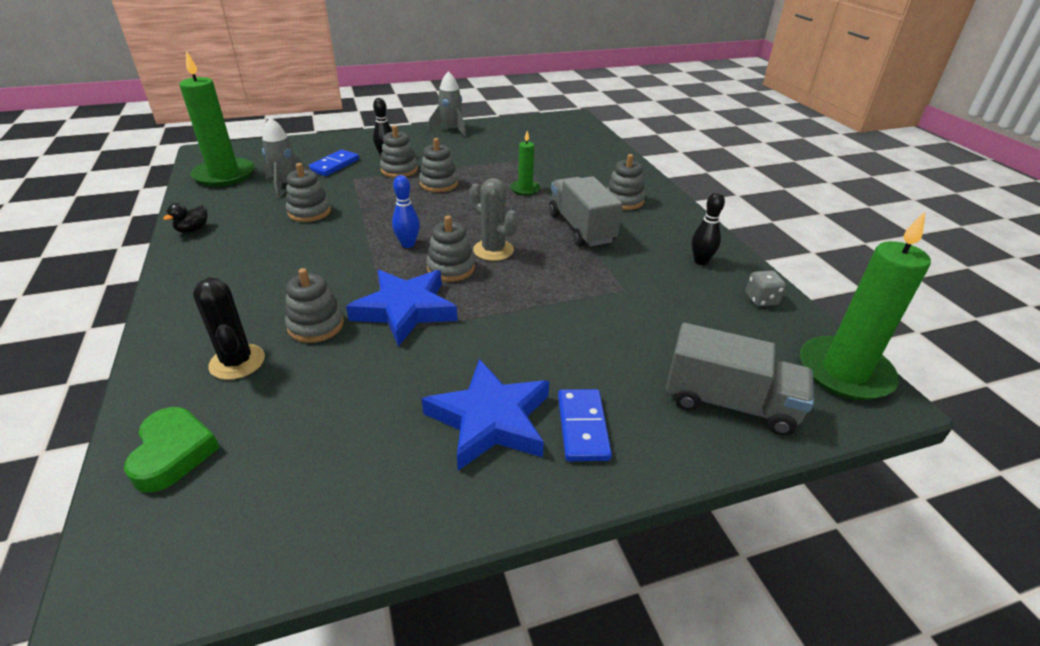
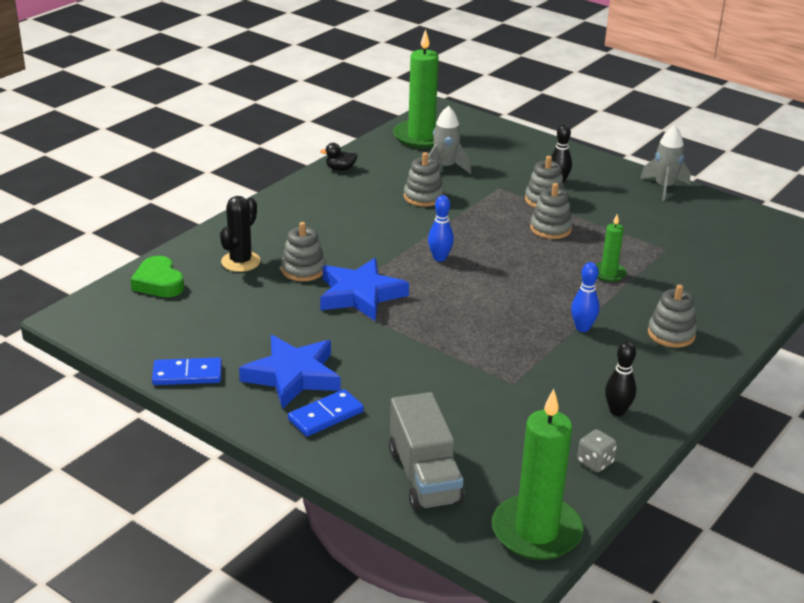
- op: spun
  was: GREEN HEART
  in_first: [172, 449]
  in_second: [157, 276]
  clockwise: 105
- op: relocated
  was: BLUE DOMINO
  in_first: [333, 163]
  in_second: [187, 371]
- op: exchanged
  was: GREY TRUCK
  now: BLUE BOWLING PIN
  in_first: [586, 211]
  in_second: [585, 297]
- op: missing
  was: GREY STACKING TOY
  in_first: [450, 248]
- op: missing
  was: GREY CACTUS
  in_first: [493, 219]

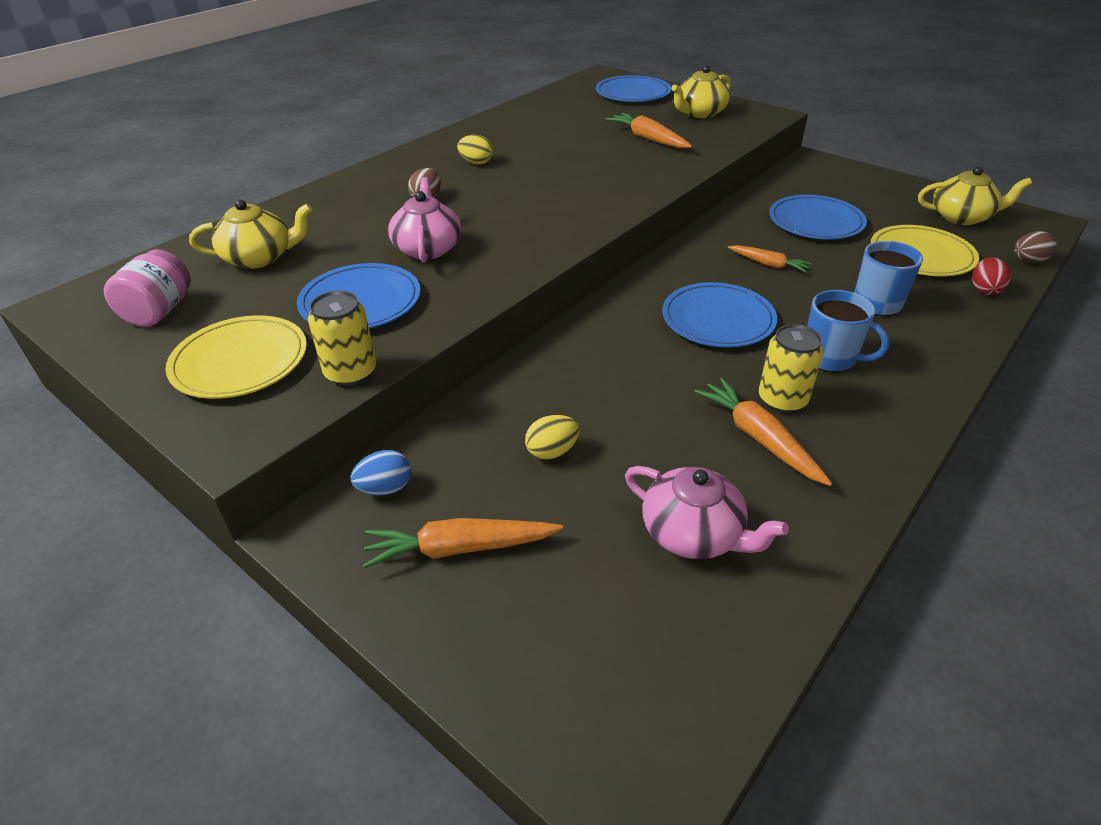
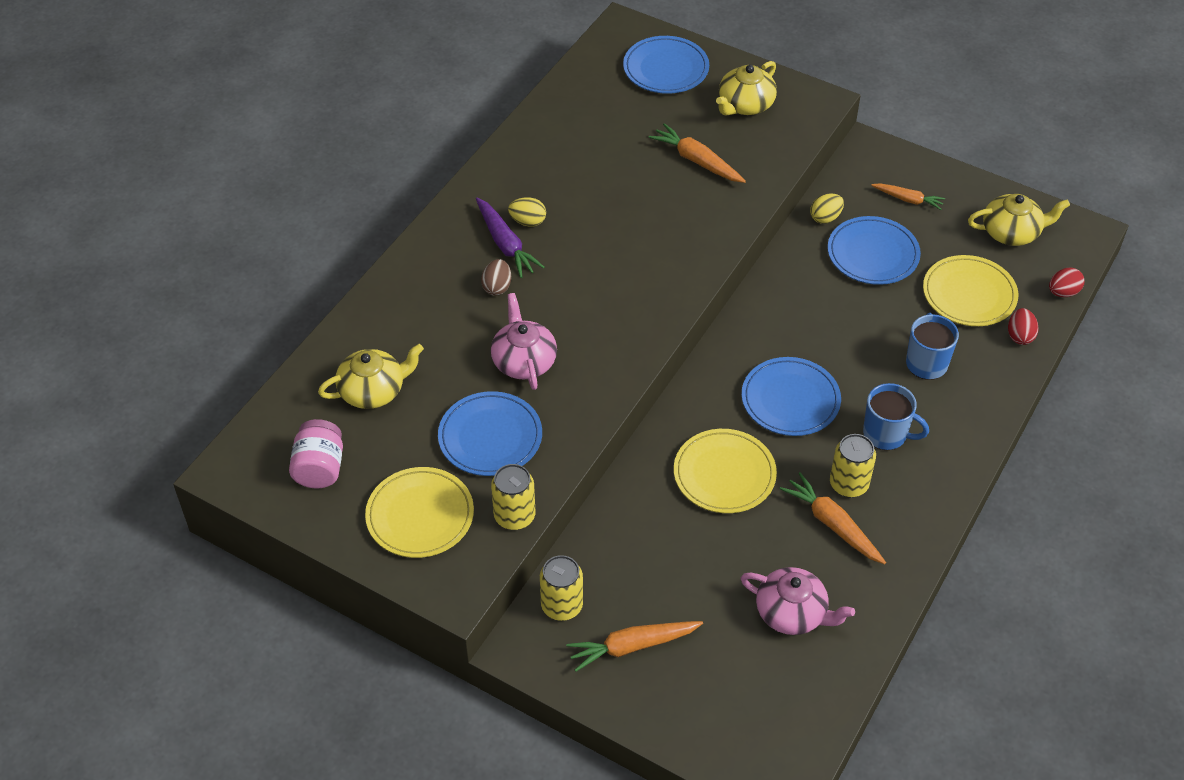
- op: appeared
  now: PURPLE CARROT
  in_second: [510, 238]
- op: exchanged
  was: BLUE EGG
  now: YELLOW CAN
  in_first: [381, 473]
  in_second: [561, 588]
- op: appeared
  now: YELLOW PLATE
  in_second: [725, 471]
- op: relocated
  was: YELLOW EGG
  in_first: [552, 437]
  in_second: [827, 209]
- op: relocated
  was: ORANGE CARROT
  in_first: [770, 259]
  in_second: [908, 196]
- op: colour
  was: BROWN EGG
  now: RED EGG
  in_first: [1035, 247]
  in_second: [1066, 282]

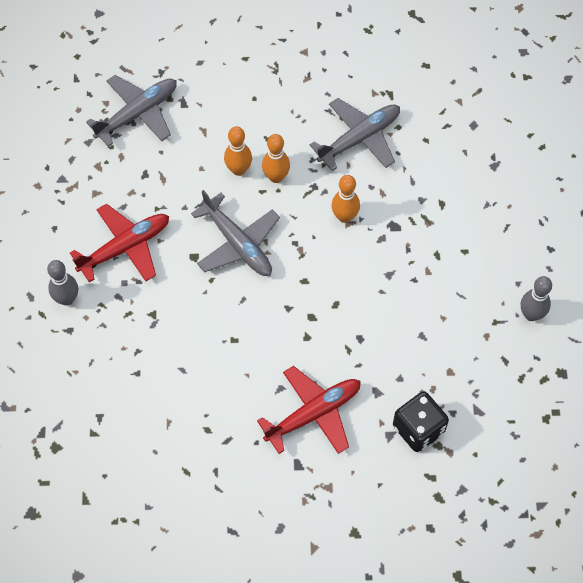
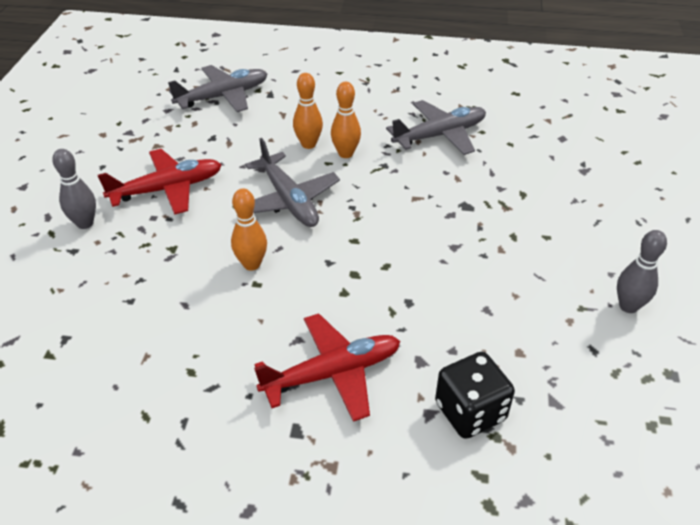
- op: relocated
  was: ORANGE BOWLING PIN
  in_first: [345, 199]
  in_second: [249, 230]

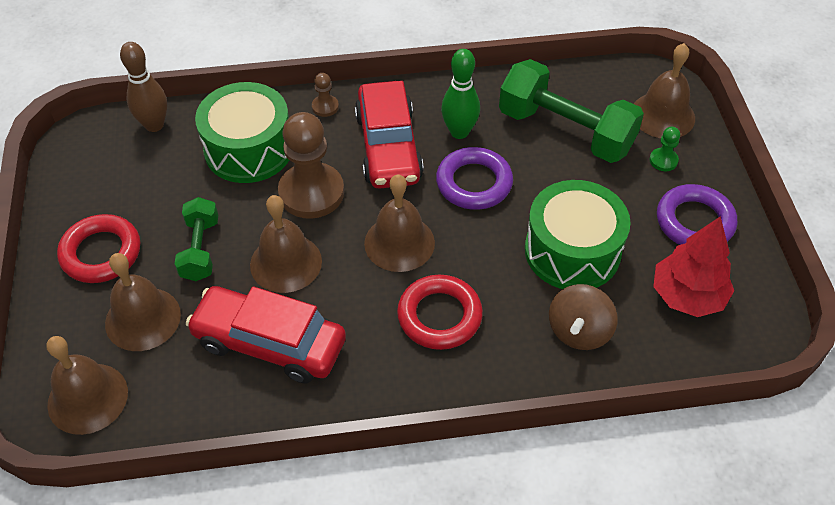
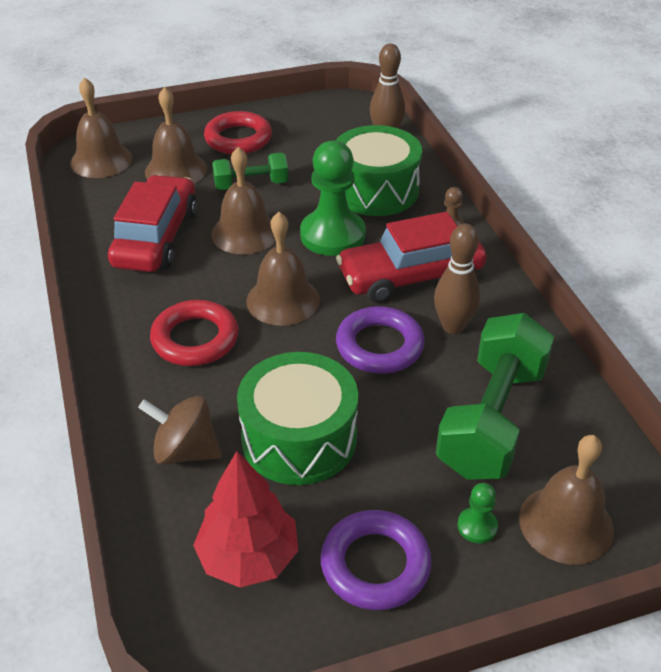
- op: colour
  was: BROWN PAWN
  now: GREEN PAWN
  in_first: [311, 165]
  in_second: [333, 198]
- op: colour
  was: GREEN BOWLING PIN
  now: BROWN BOWLING PIN
  in_first: [460, 94]
  in_second: [457, 278]

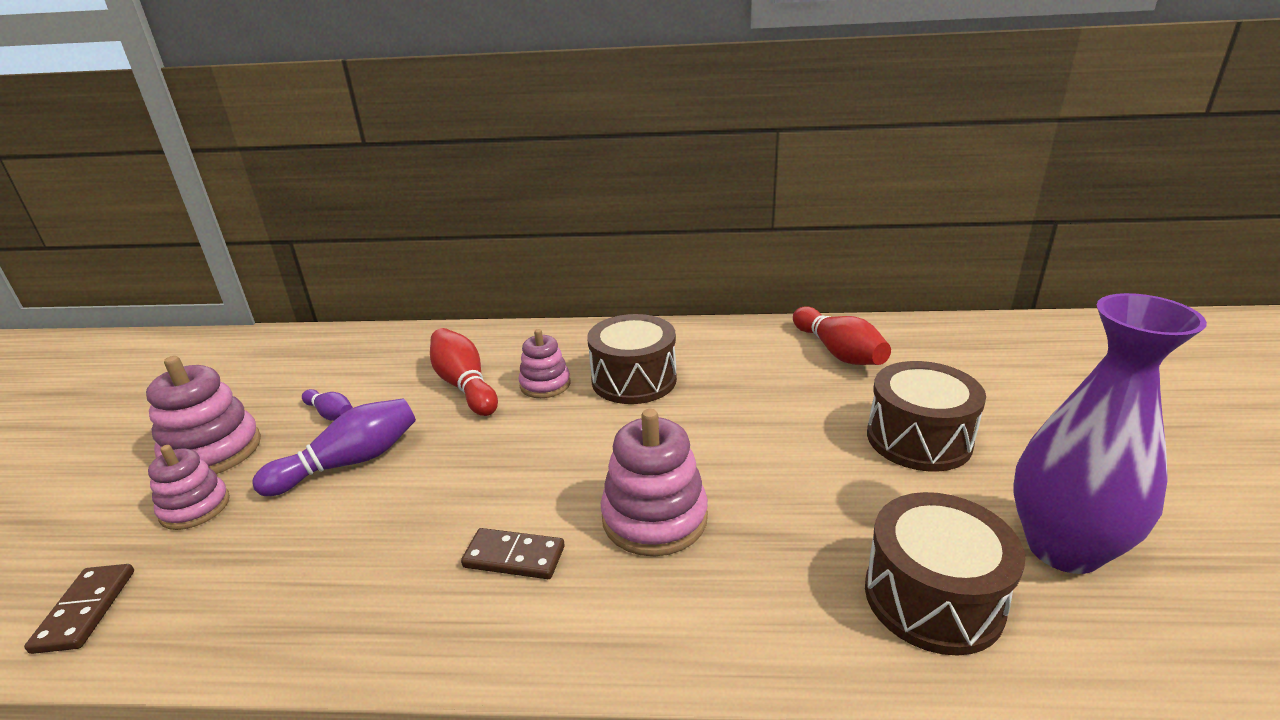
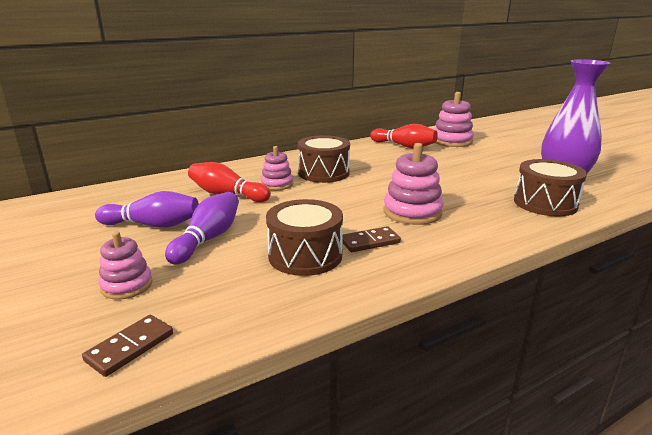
- op: spun
  was: BROWN DOMINO
  in_first: [79, 609]
  in_second: [127, 346]
  clockwise: 75
- op: size
  was: PURPLE BOWLING PIN
  in_first: [327, 405]
  in_second: [147, 209]
  ratio: 1.74
- op: relocated
  was: BROWN DRUM
  in_first: [926, 416]
  in_second: [304, 237]
- op: relocated
  was: PINK STACKING TOY
  in_first: [203, 415]
  in_second: [454, 119]

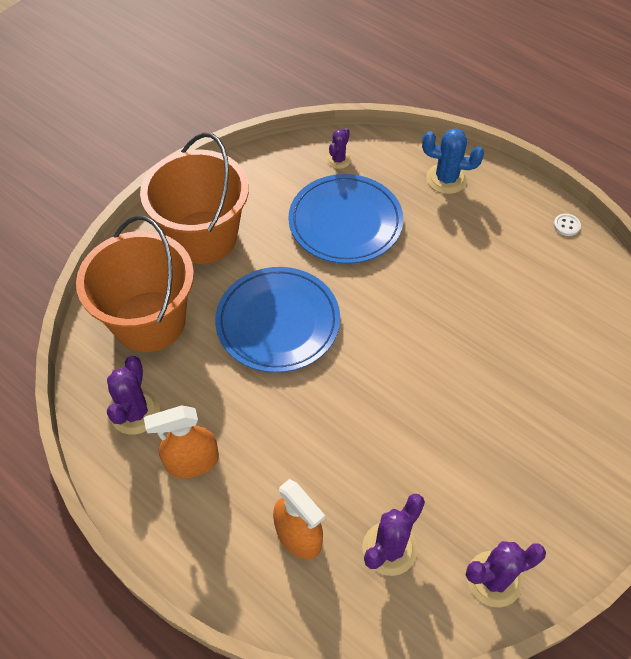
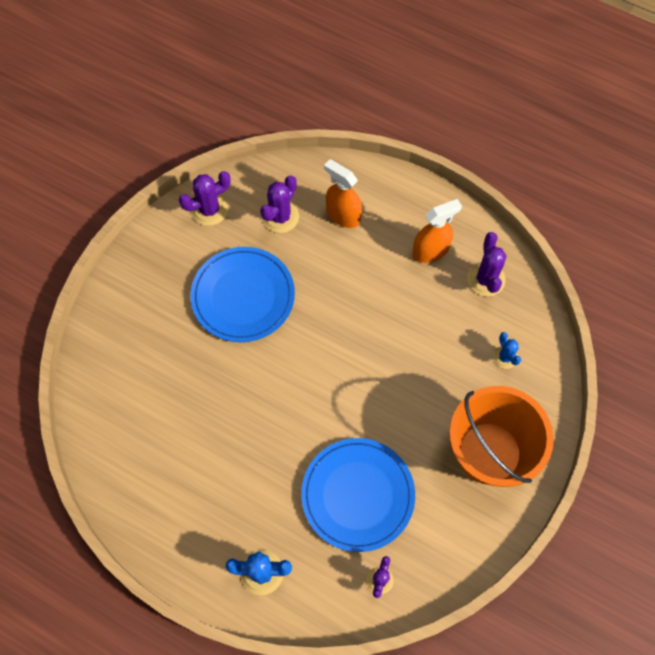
- op: relocated
  was: BLUE PLATE
  in_first: [277, 320]
  in_second: [242, 294]
- op: exchanged
  was: ORANGE BUCKET
  now: BLUE CACTUS
  in_first: [135, 283]
  in_second: [507, 350]
- op: missing
  was: WHITE BUTTON
  in_first: [567, 225]

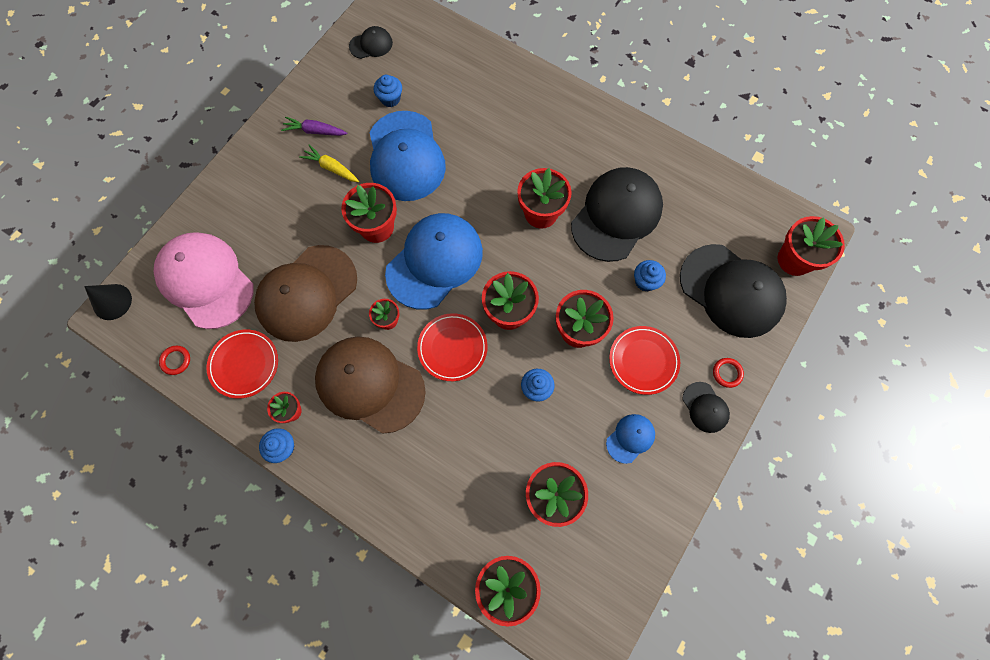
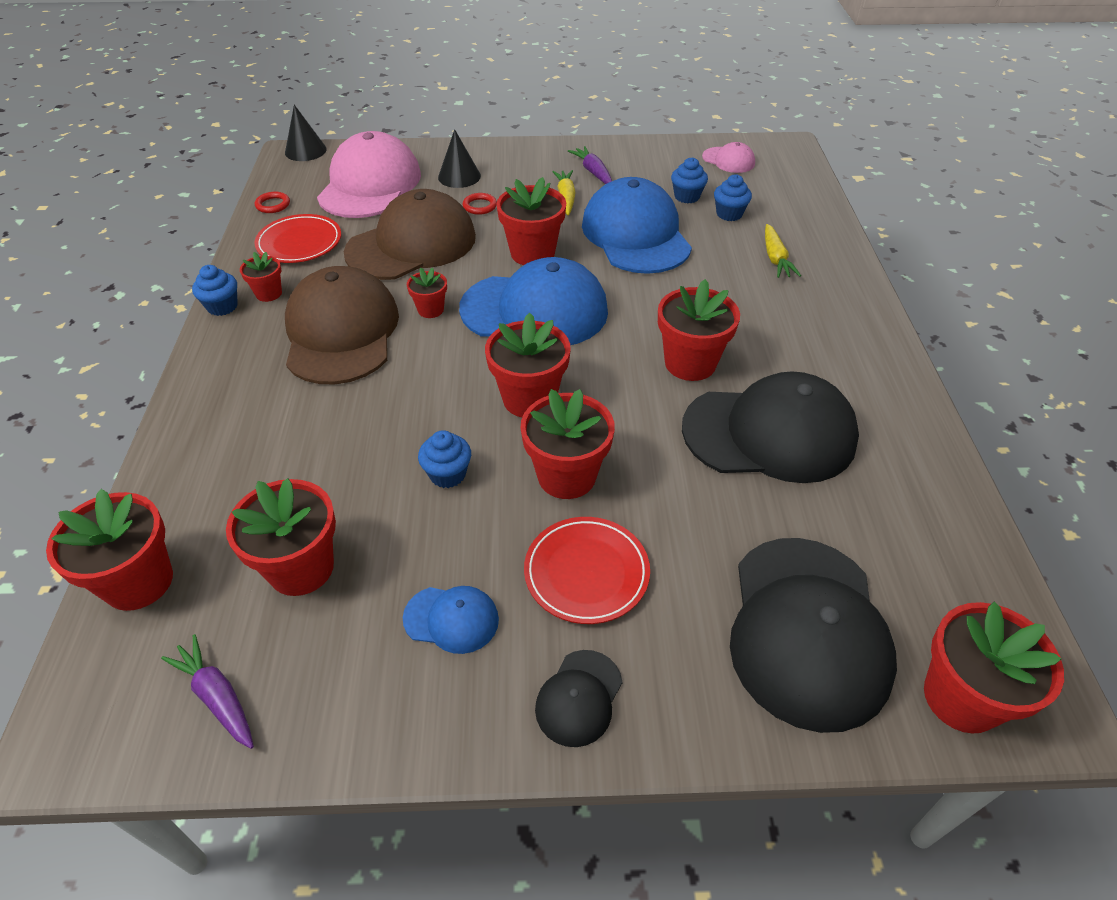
- op: appeared
  now: PURPLE CARROT
  in_second: [207, 691]
- op: spun
  was: BROWN CAP
  in_first: [305, 293]
  in_second: [410, 234]
  clockwise: 135
- op: appeared
  now: BLACK CONE
  in_second: [459, 158]
- op: relocated
  was: RED RING
  in_first: [728, 373]
  in_second: [480, 204]
- op: spun
  was: BLUE CAP
  in_first: [407, 156]
  in_second: [637, 225]
  clockwise: 120
- op: colour
  was: BLACK CAP
  now: PINK CAP
  in_first: [371, 42]
  in_second: [728, 157]
- op: relocated
  was: BLUE CUPCAKE
  in_first: [650, 276]
  in_second: [733, 197]
- op: appeared
  now: YELLOW CARROT
  in_second: [783, 251]
- op: missing
  was: RED PLATE
  in_first: [452, 347]

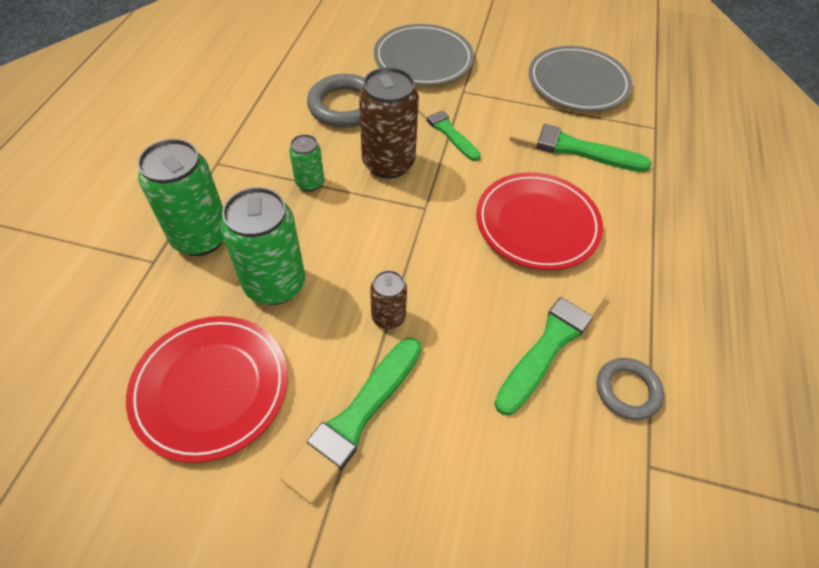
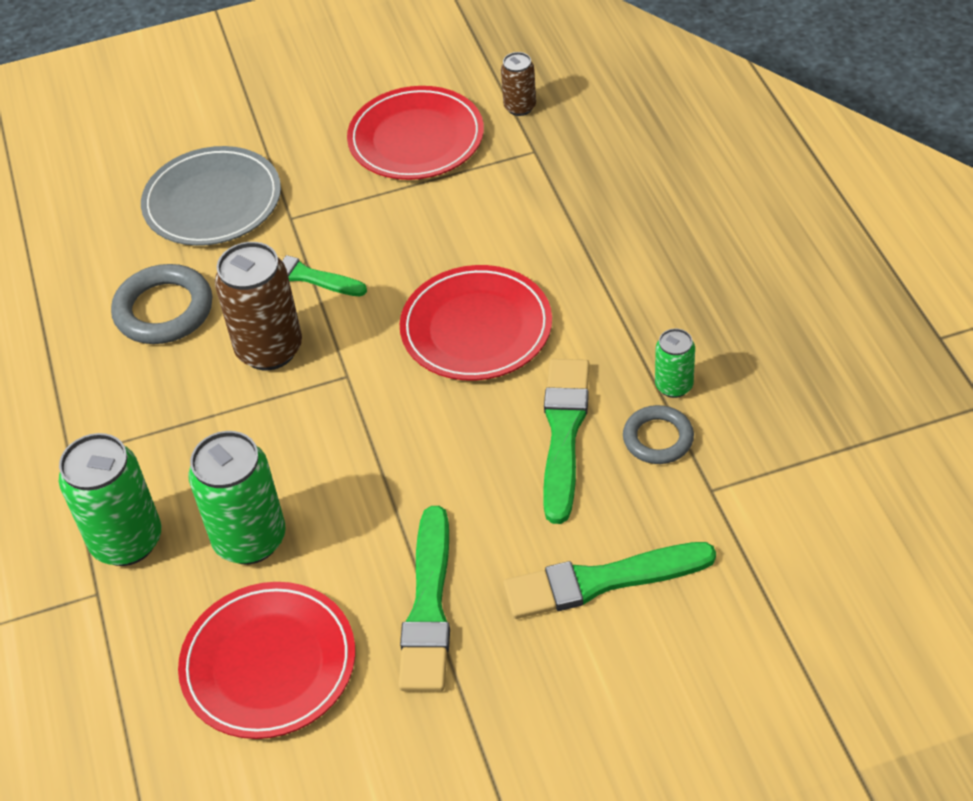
- op: colour
  was: GREY PLATE
  now: RED PLATE
  in_first: [580, 78]
  in_second: [415, 133]
- op: relocated
  was: BROWN CAN
  in_first: [388, 299]
  in_second: [518, 84]
- op: relocated
  was: GREEN BRUSH
  in_first: [580, 145]
  in_second: [609, 580]
- op: relocated
  was: GREEN CAN
  in_first: [306, 163]
  in_second: [675, 363]

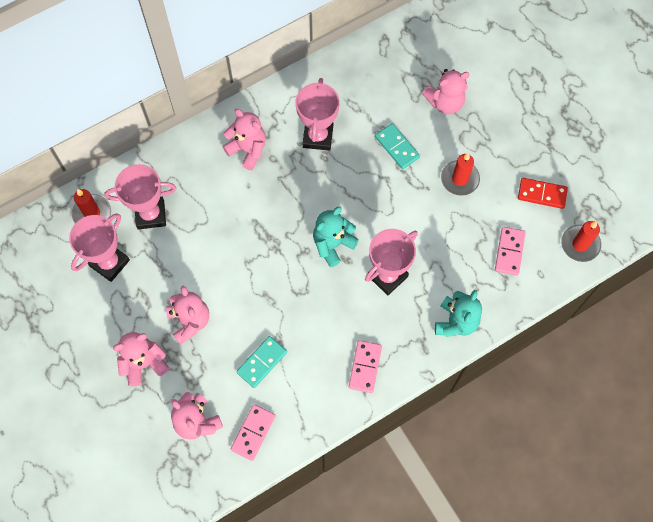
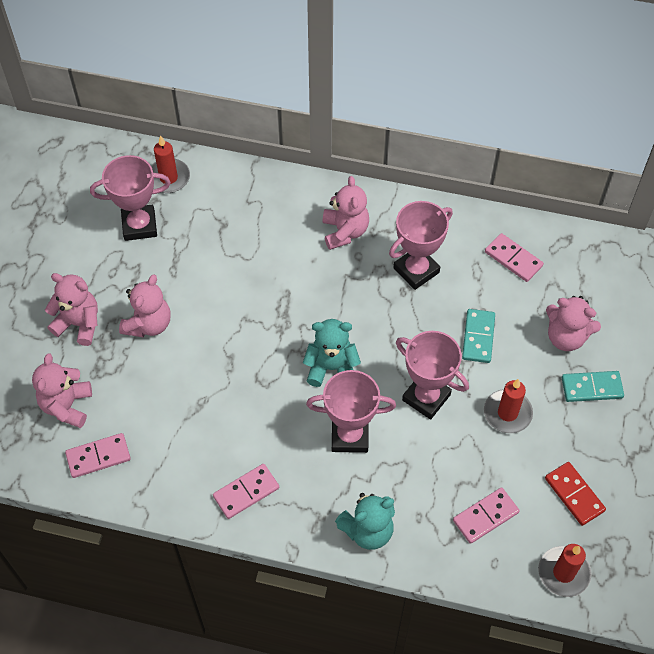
- op: relocated
  was: PINK TROPHY
  in_first: [140, 197]
  in_second: [432, 375]
- op: appeared
  now: PINK DOMINO
  in_second: [514, 257]
- op: relocated
  was: TURQUOISE DOMINO
  in_first: [261, 362]
  in_second: [593, 386]

